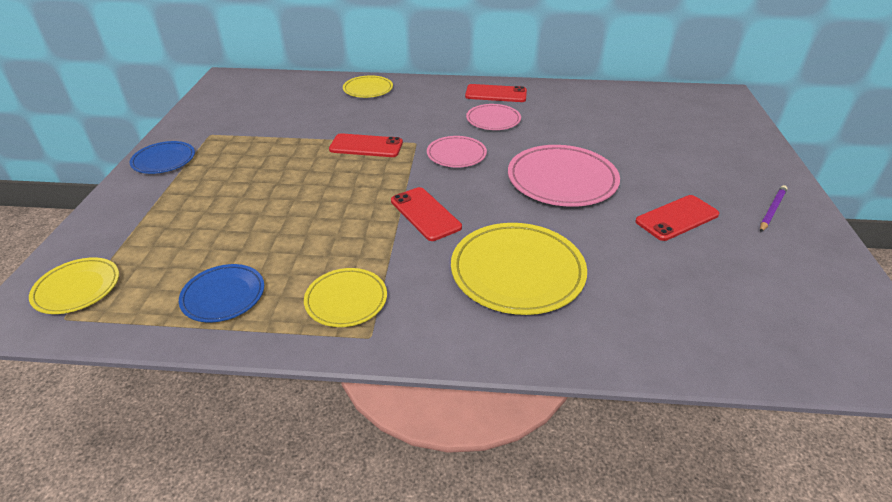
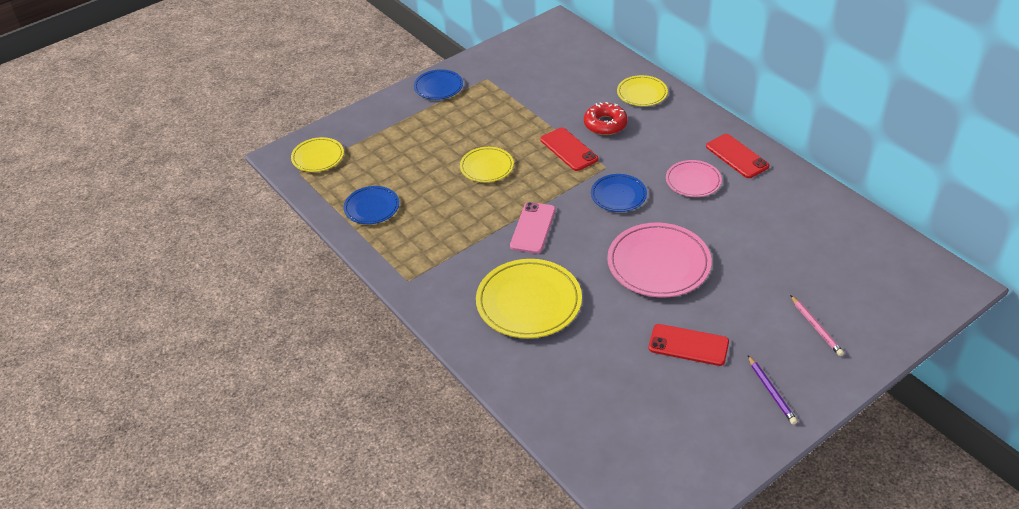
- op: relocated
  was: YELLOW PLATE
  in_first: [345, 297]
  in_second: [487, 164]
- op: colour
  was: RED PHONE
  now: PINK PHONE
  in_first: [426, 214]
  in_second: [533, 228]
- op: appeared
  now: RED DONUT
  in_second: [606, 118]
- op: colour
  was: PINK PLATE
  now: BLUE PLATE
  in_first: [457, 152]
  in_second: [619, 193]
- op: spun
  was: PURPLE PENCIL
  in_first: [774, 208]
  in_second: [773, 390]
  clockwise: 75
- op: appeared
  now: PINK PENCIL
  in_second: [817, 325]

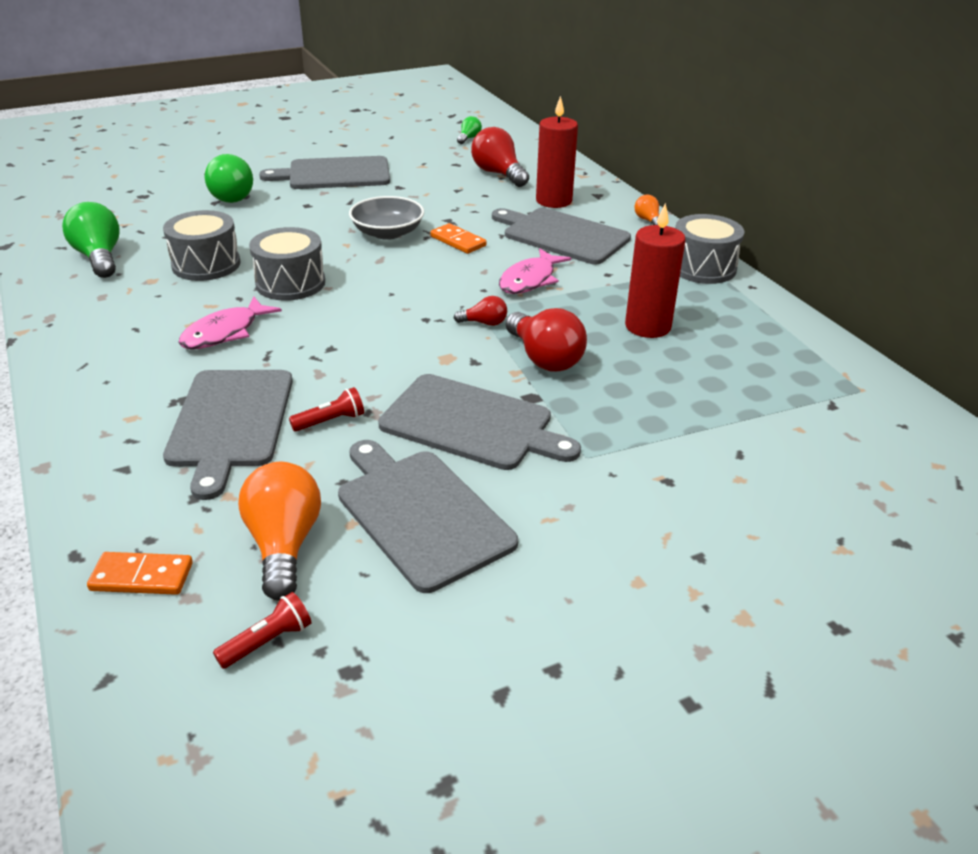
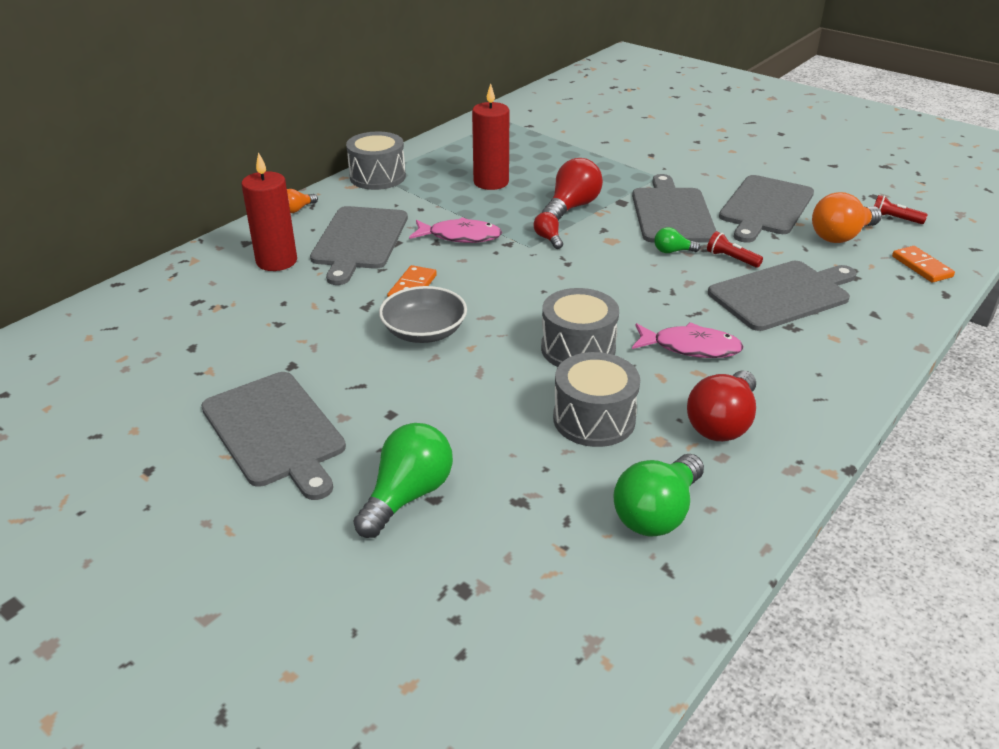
- op: relocated
  was: GREEN LIGHT BULB
  in_first: [469, 130]
  in_second: [677, 240]
- op: relocated
  was: RED LIGHT BULB
  in_first: [500, 157]
  in_second: [721, 405]

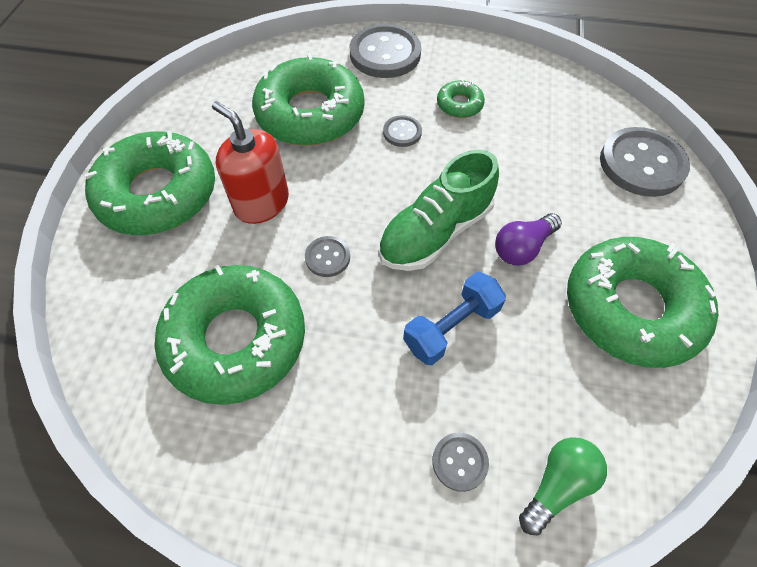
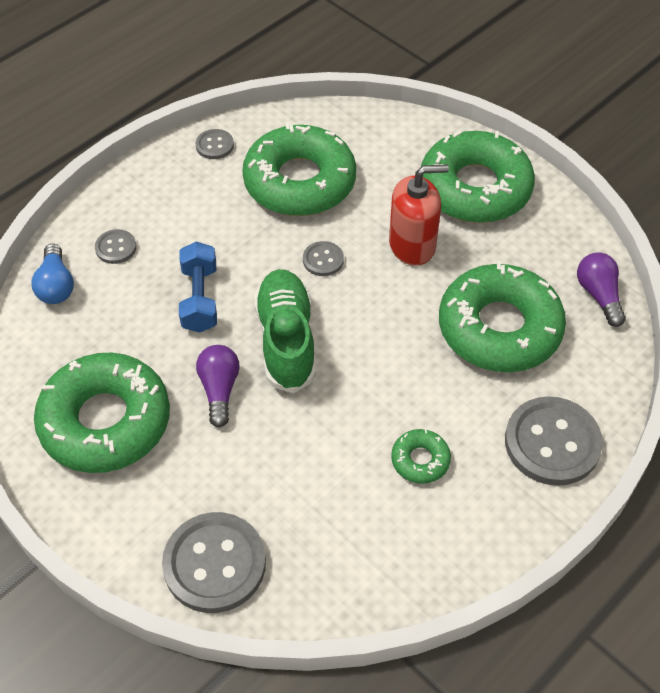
- op: colour
  was: GREEN LIGHT BULB
  now: BLUE LIGHT BULB
  in_first: [563, 486]
  in_second: [52, 274]
- op: relocated
  was: GREY BUTTON
  in_first: [402, 131]
  in_second: [214, 144]
- op: appeared
  now: PURPLE LIGHT BULB
  in_second: [601, 289]

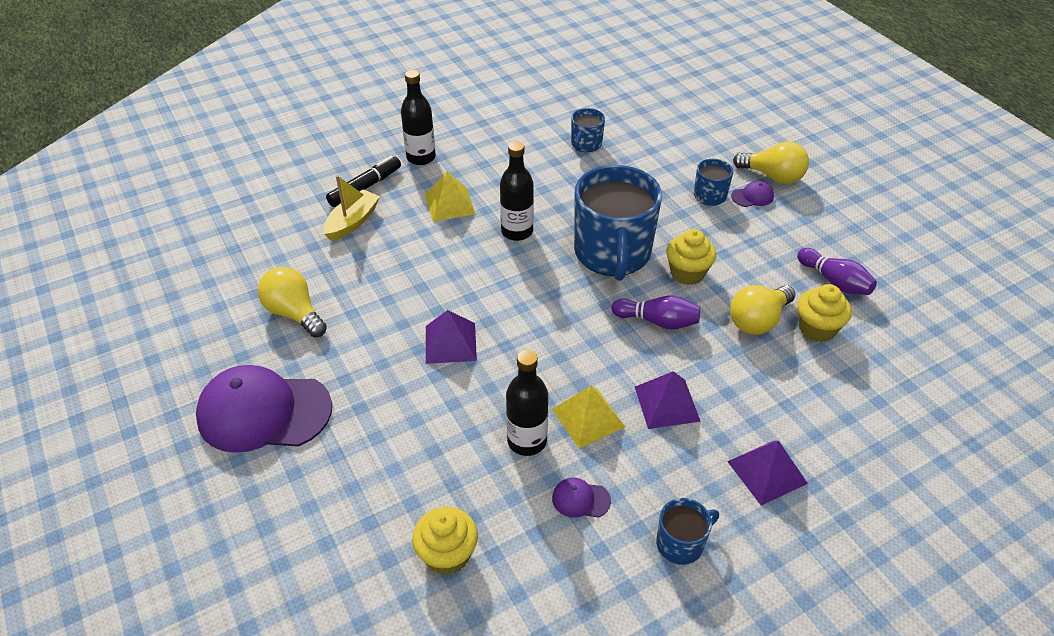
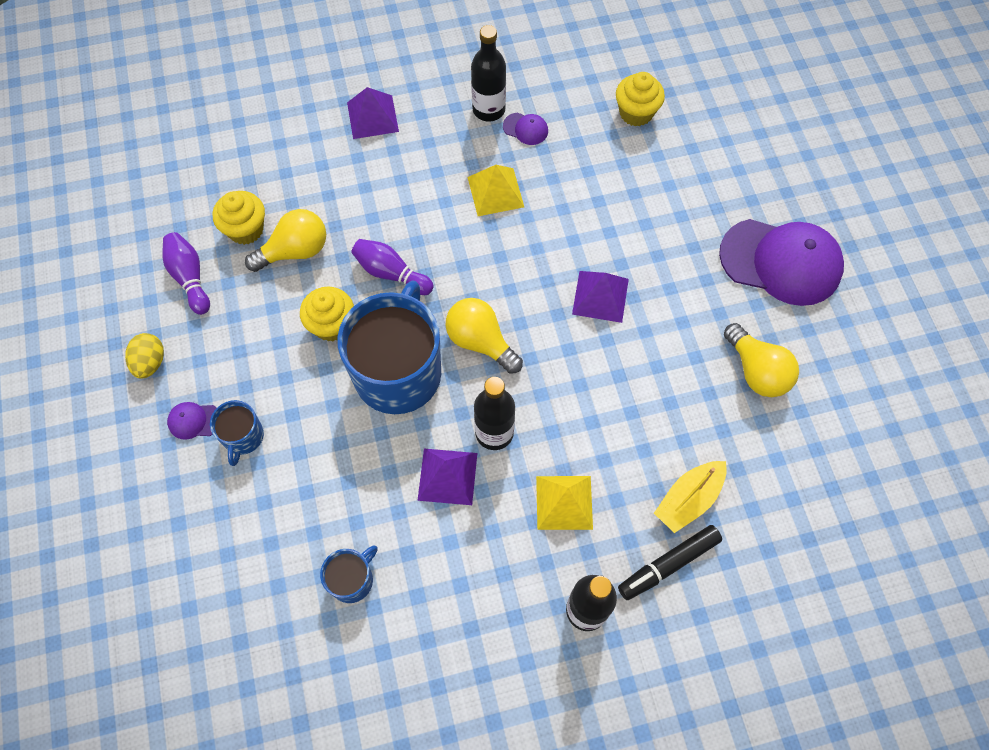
- op: appeared
  now: YELLOW EGG
  in_second: [144, 356]
- op: relocated
  was: PURPLE PYRAMID
  in_first: [668, 400]
  in_second: [447, 477]
- op: relocated
  was: YELLOW LIGHT BULB
  in_first: [771, 163]
  in_second: [484, 336]
- op: relocated
  was: BLACK BOTTLE
  in_first: [527, 403]
  in_second: [488, 73]
- op: missing
  was: BLUE MUG
  in_first: [687, 531]

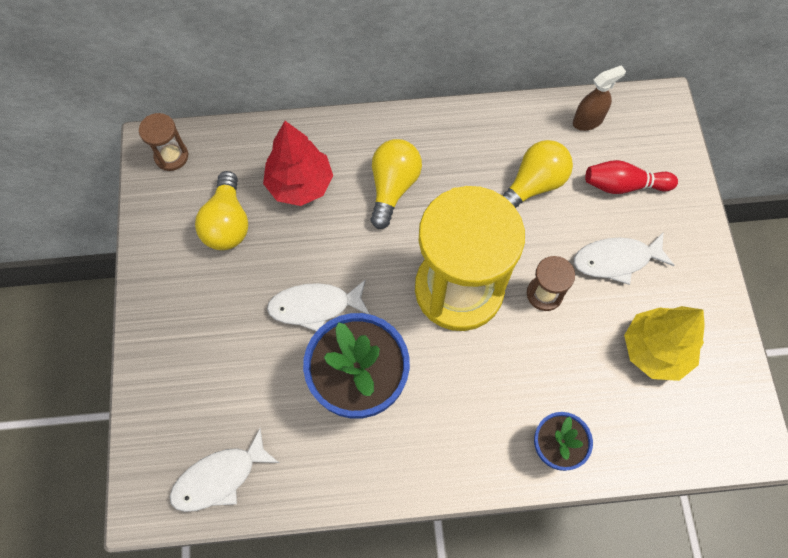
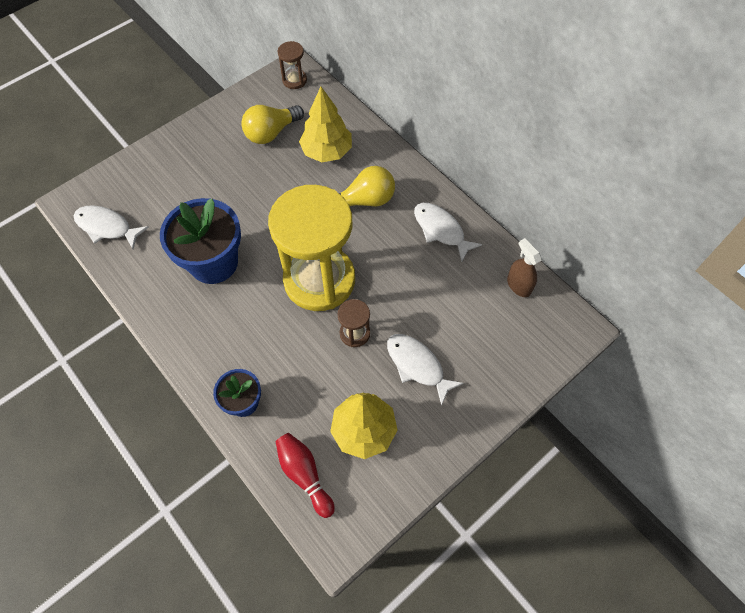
- op: relocated
  was: RED BOWLING PIN
  in_first: [631, 177]
  in_second: [305, 475]
- op: colour
  was: RED TREE
  now: YELLOW TREE
  in_first: [298, 163]
  in_second: [325, 124]
- op: relocated
  was: WHITE FISH
  in_first: [318, 305]
  in_second: [448, 232]
- op: spun
  was: BROWN SPRAY BOTTLE
  in_first: [599, 98]
  in_second: [524, 267]
  clockwise: -150
- op: missing
  was: YELLOW LIGHT BULB
  in_first: [537, 174]

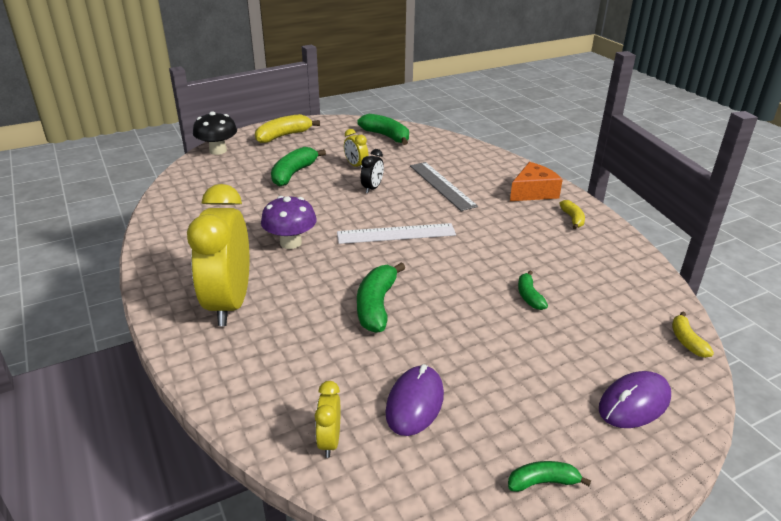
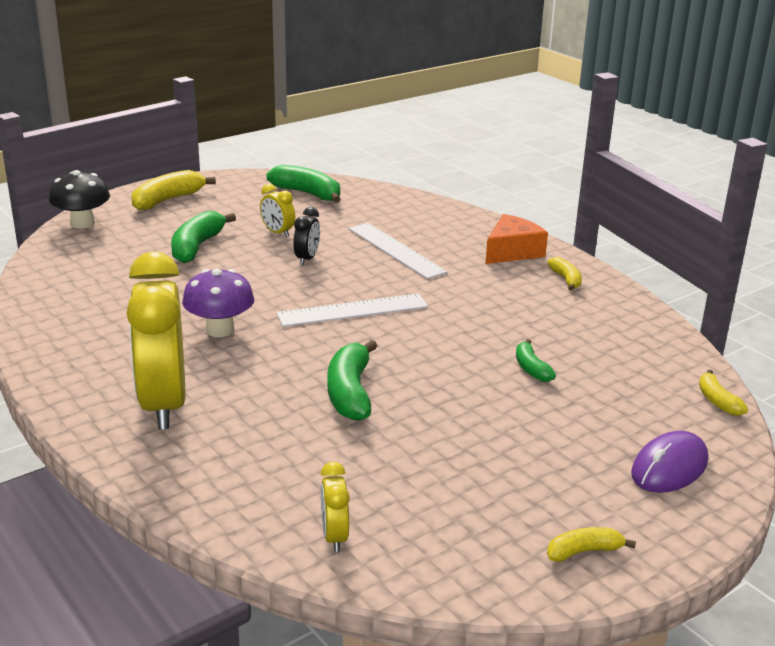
- op: colour
  was: GREY RULER
  now: WHITE RULER
  in_first: [444, 186]
  in_second: [398, 251]
- op: colour
  was: GREEN BANANA
  now: YELLOW BANANA
  in_first: [549, 476]
  in_second: [591, 544]
- op: missing
  was: PURPLE MOUSE
  in_first: [414, 400]

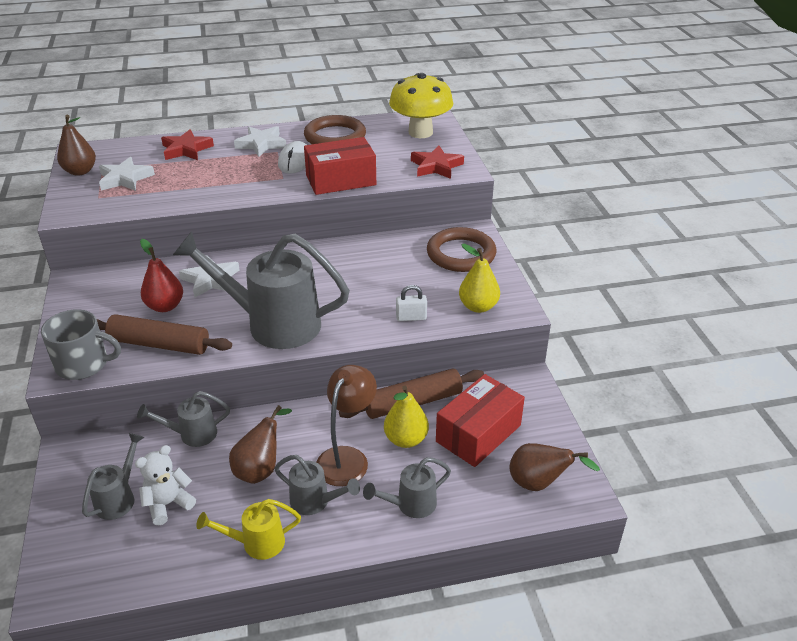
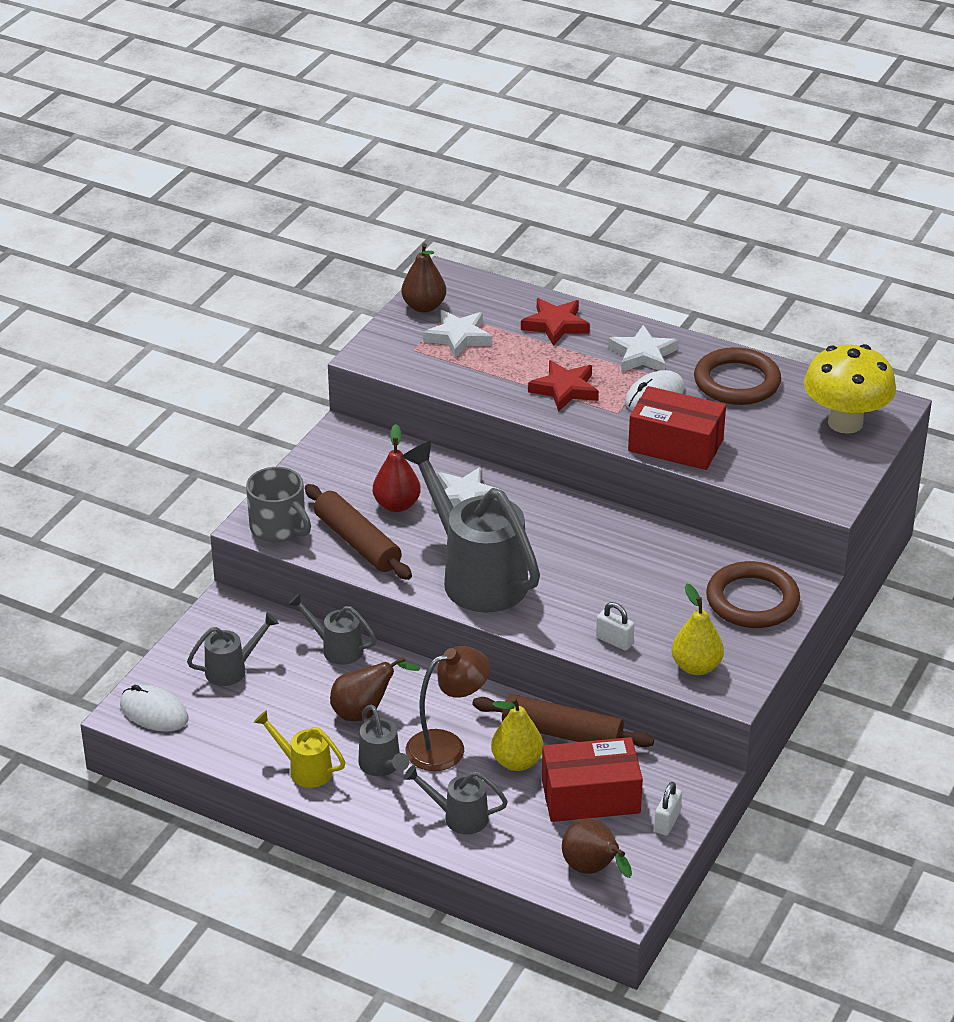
- op: appeared
  now: WHITE MOUSE
  in_second: [154, 708]
- op: relocated
  was: RED STAR
  in_first: [437, 162]
  in_second: [563, 386]
- op: appeared
  now: WHITE PADLOCK
  in_second: [668, 809]
- op: missing
  was: WHITE TEDDY BEAR
  in_first: [165, 485]

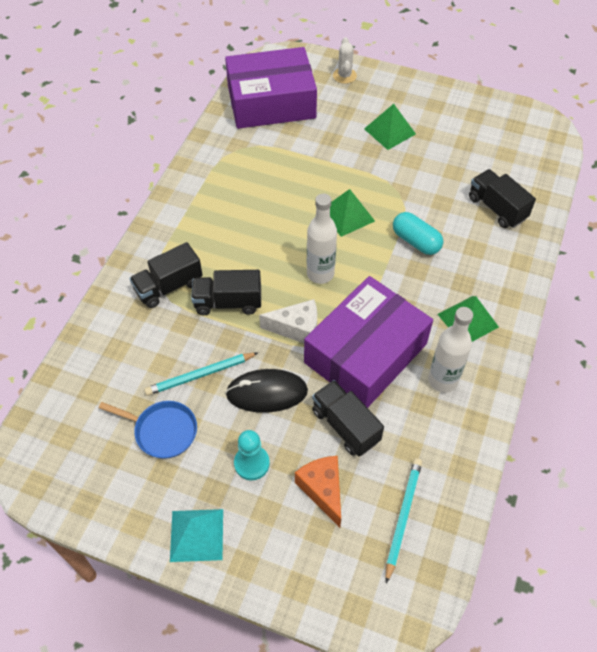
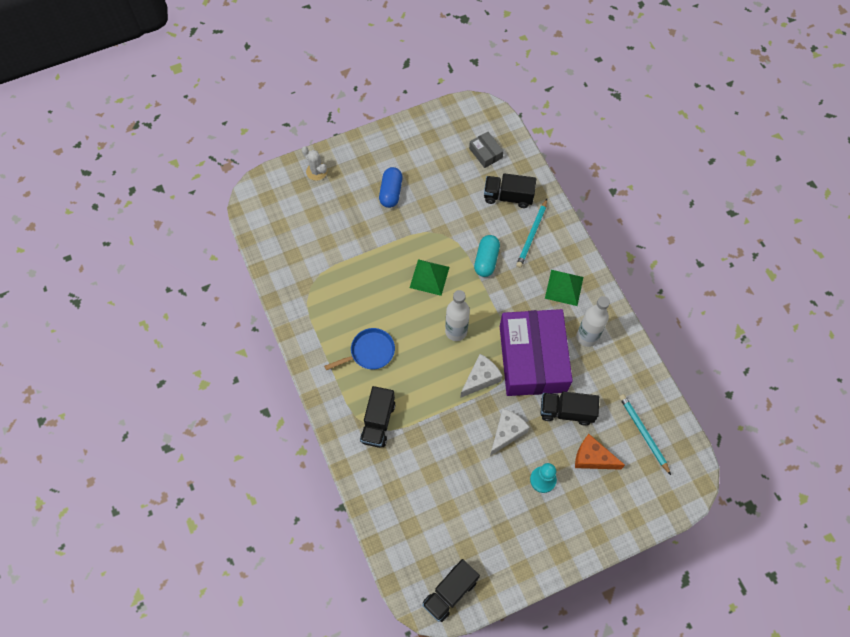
- op: relocated
  was: BLUE PAN
  in_first: [148, 430]
  in_second: [359, 349]
- op: exchanged
  was: GREEN PYRAMID
  now: BLUE CAPSULE
  in_first: [390, 127]
  in_second: [391, 187]
- op: relocated
  was: BLACK TRUCK
  in_first: [226, 292]
  in_second: [451, 590]
- op: appeared
  now: GREY BOX
  in_second: [486, 150]
- op: spun
  was: TURQUOISE CAPSULE
  in_first: [418, 233]
  in_second: [487, 256]
  clockwise: -75
- op: exchanged
  was: BLACK MOUSE
  now: WHITE CHEESE
  in_first: [266, 391]
  in_second: [510, 432]
- op: relocated
  was: TURQUOISE PENCIL
  in_first: [201, 374]
  in_second: [531, 233]
- op: missing
  was: TURQUOISE PYRAMID
  in_first: [196, 535]
- op: missing
  was: PURPLE BOX
  in_first: [271, 88]

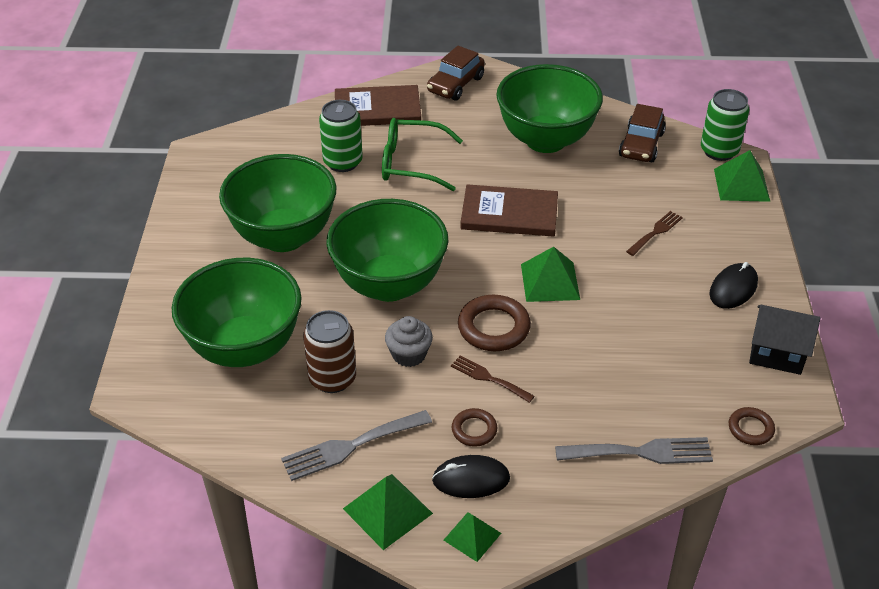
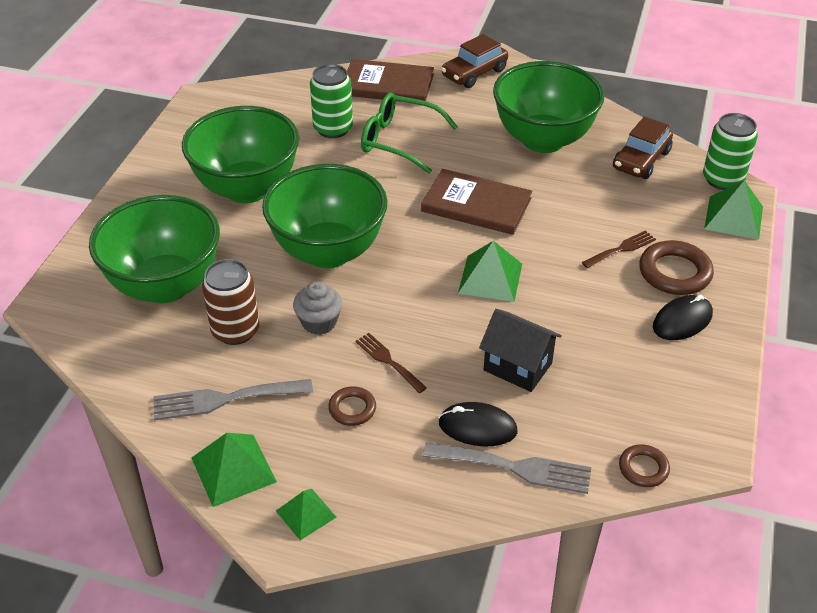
- op: relocated
  was: BLACK MOUSE
  in_first: [471, 476]
  in_second: [478, 424]
- op: relocated
  was: BLACK HOUSE
  in_first: [784, 340]
  in_second: [520, 350]
- op: relocated
  was: BROWN RING
  in_first: [494, 323]
  in_second: [676, 267]

